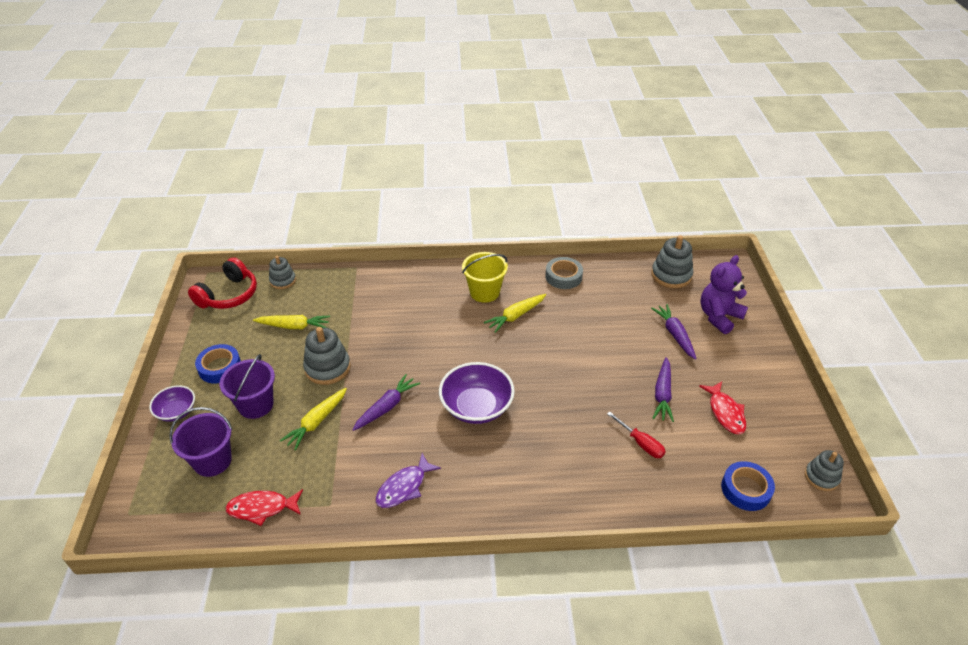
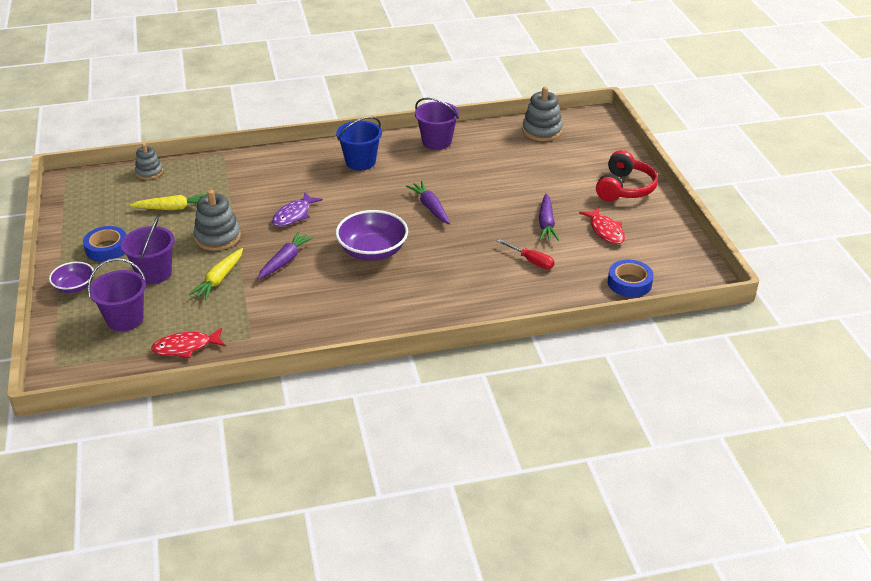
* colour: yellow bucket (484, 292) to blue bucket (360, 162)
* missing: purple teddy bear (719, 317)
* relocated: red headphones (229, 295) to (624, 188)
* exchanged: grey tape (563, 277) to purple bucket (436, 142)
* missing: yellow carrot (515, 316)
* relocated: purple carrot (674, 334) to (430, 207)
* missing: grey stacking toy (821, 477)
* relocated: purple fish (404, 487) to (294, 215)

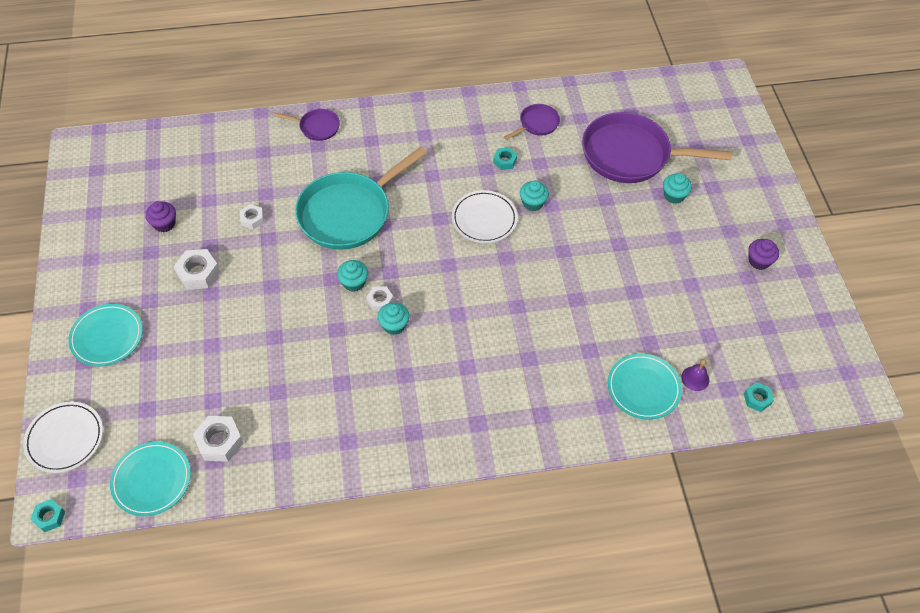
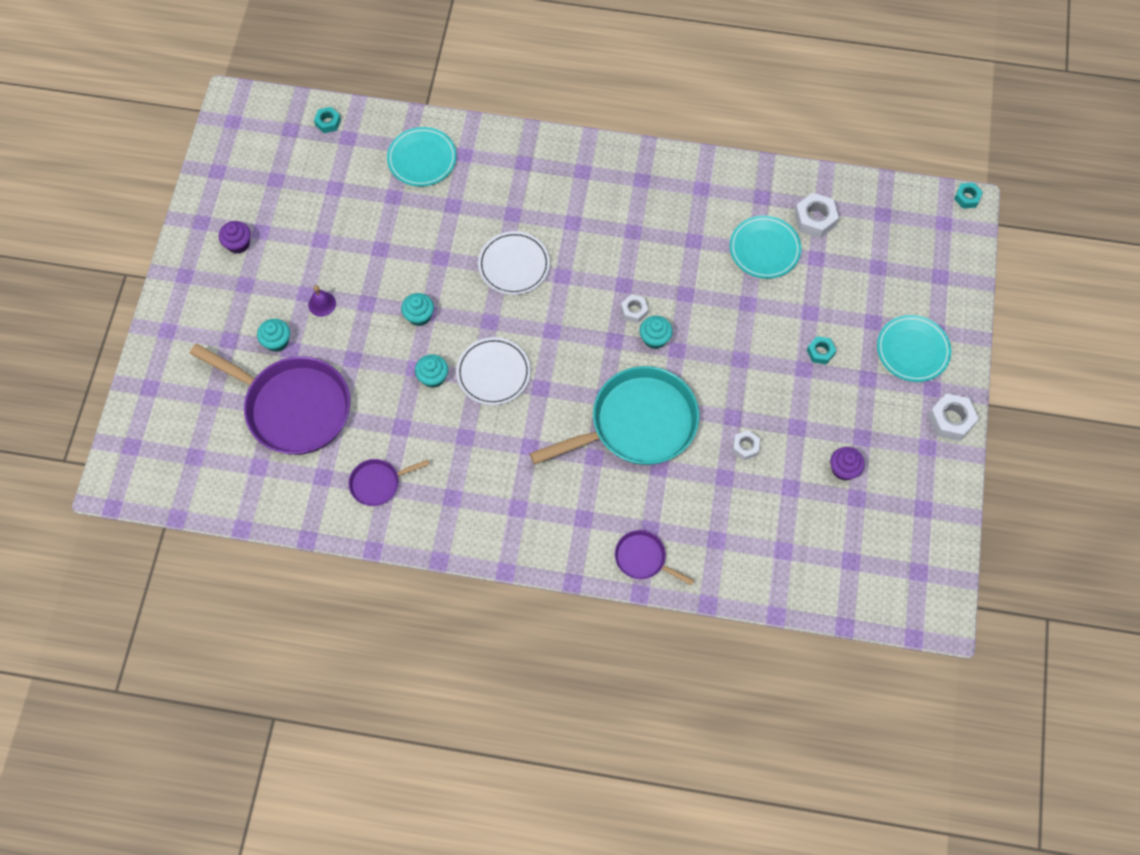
* relocated: turquoise nut (504, 161) to (820, 352)
* relocated: white nut (198, 273) to (950, 420)
* relocated: turquoise cupcake (394, 325) to (419, 316)
* relocated: purple bell (695, 378) to (322, 304)
* relocated: white plate (65, 438) to (514, 265)
* relocated: turquoise plate (152, 480) to (764, 249)

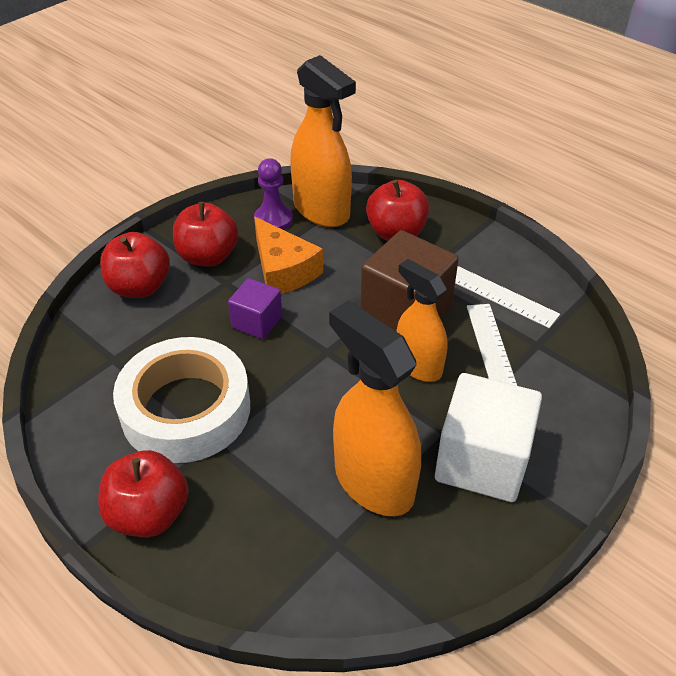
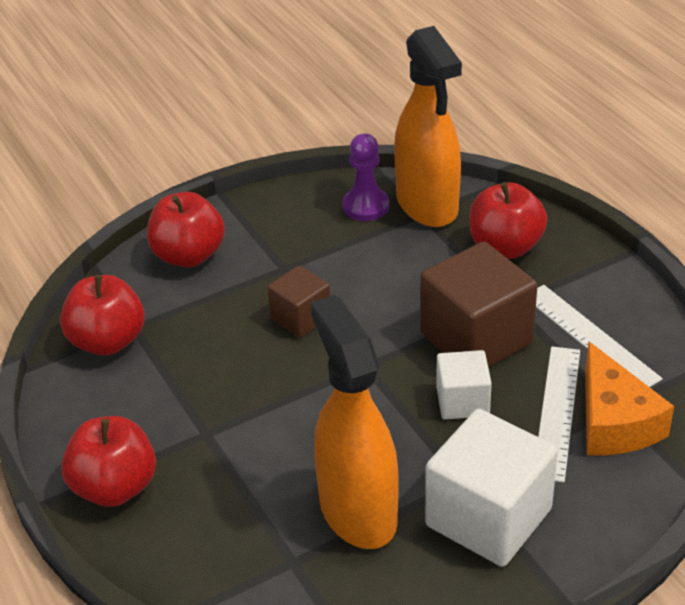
* relocated: red apple (208, 256) to (107, 341)
* relocated: orange cheese (283, 270) to (614, 422)
* exchanged: orange spray bottle (418, 365) to white cube (462, 401)
* colour: purple cube (257, 322) to brown cube (300, 318)
* missing: white tape (186, 409)

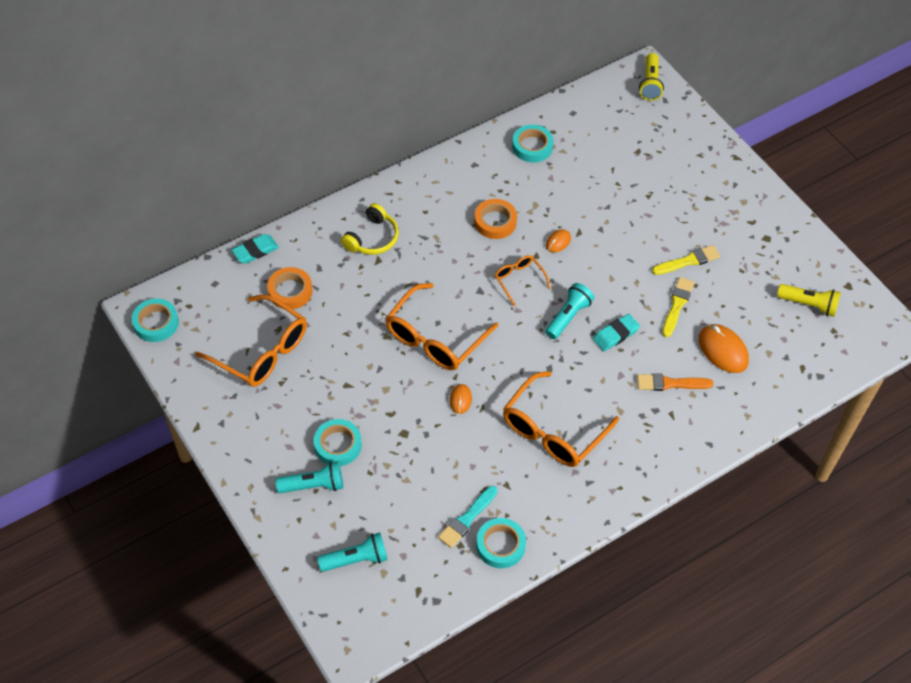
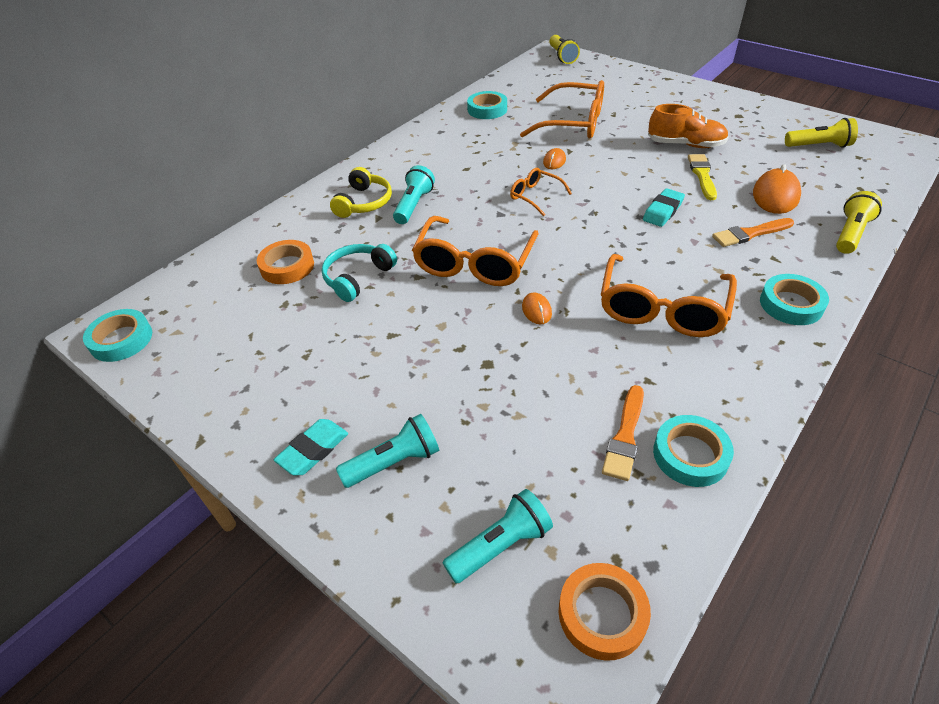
* relocated: orange tape (495, 222) to (602, 614)
* relocated: turquoise eraser (255, 251) to (313, 450)
* exchanged: yellow brush (688, 261) to orange shoe (685, 145)
* relocated: turquoise flashlight (568, 317) to (414, 205)
* relocated: orange glasses (261, 350) to (572, 123)
* spun: orange mouse (723, 350) = (775, 195) 75 degrees clockwise
* relocated: turquoise tape (338, 445) to (791, 304)
* colour: turquoise brush (467, 519) to orange brush (625, 436)
* appeared: yellow flashlight (850, 233)
* appeared: turquoise headphones (357, 277)

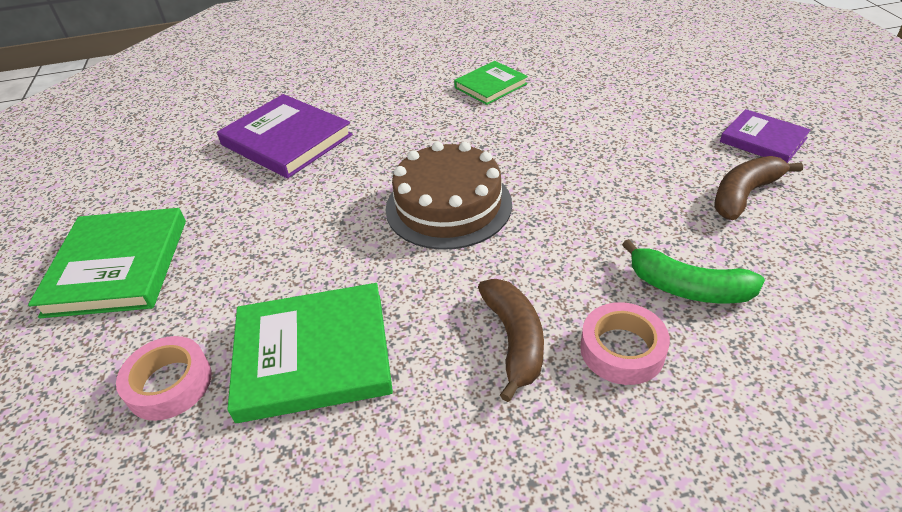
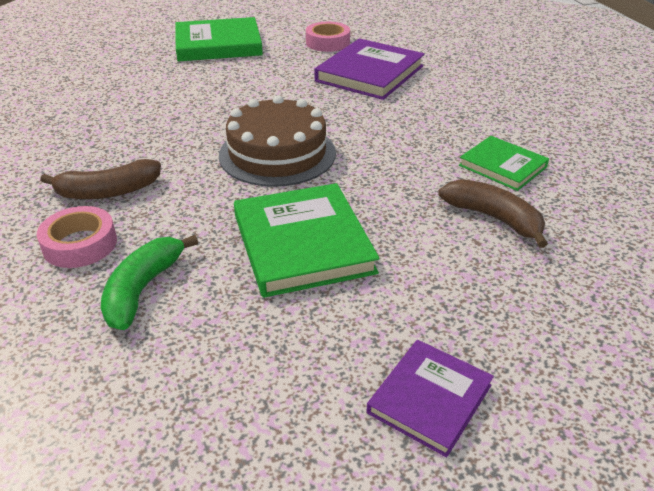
* relocated: brown banana (744, 194) to (494, 218)
* relocated: green book (313, 355) to (302, 244)
* relocated: pink tape (169, 384) to (327, 42)

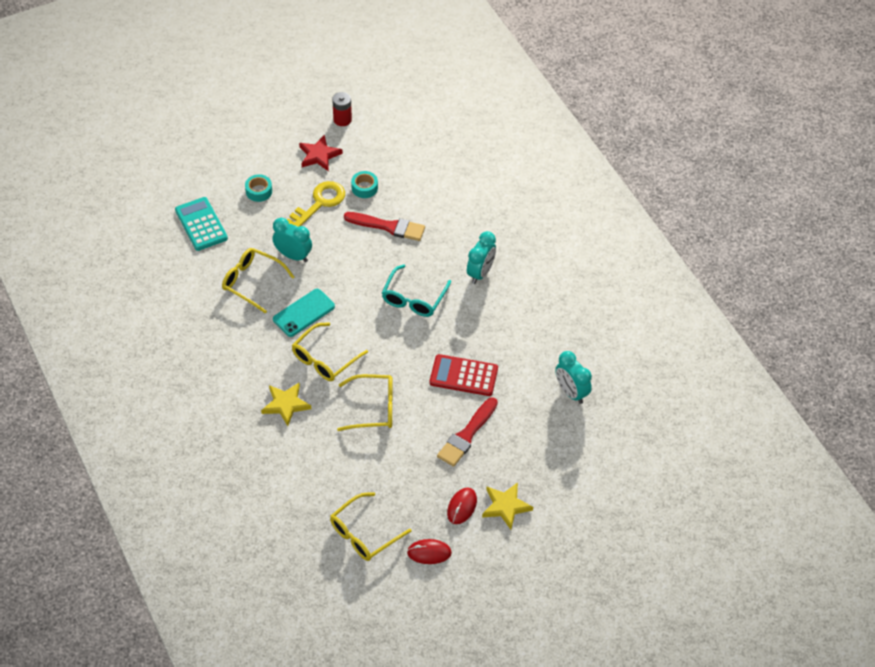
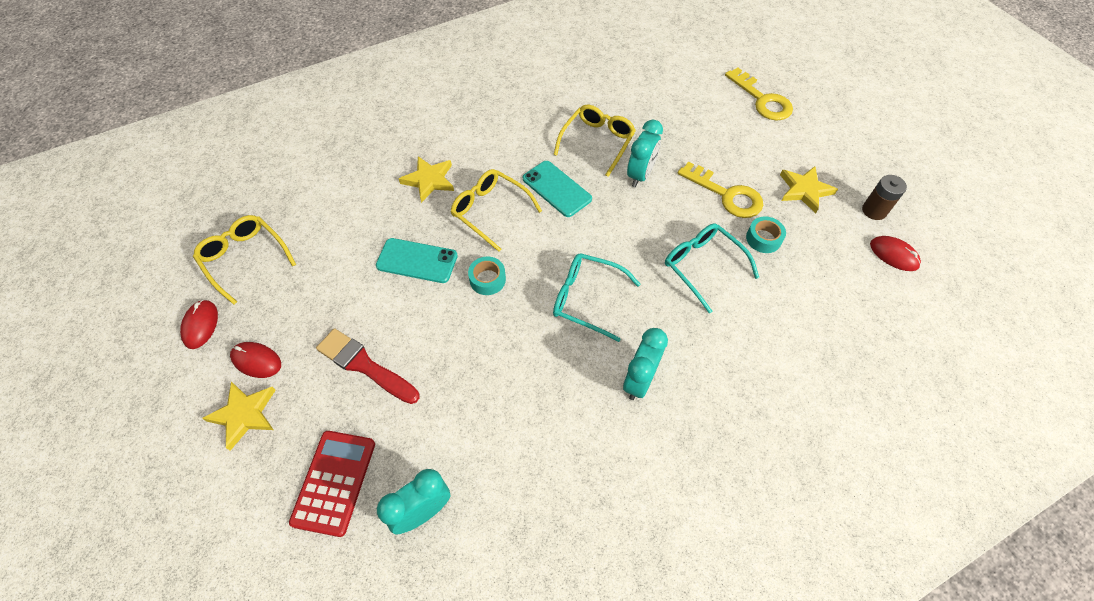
* colour: red battery (342, 119) to brown battery (874, 210)
* colour: red star (319, 155) to yellow star (804, 190)
* relocated: turquoise tape (259, 191) to (487, 279)
* missing: turquoise calculator (201, 224)
* exchanged: red brush (388, 227) to turquoise glasses (703, 267)
* spun: turquoise clock (480, 273) = (639, 380) 90 degrees clockwise
* relocated: red calculator (463, 375) to (334, 482)
* exchanged: yellow glasses (373, 408) to turquoise phone (417, 261)
* appeared: yellow key (762, 100)
* appeared: red mouse (893, 255)

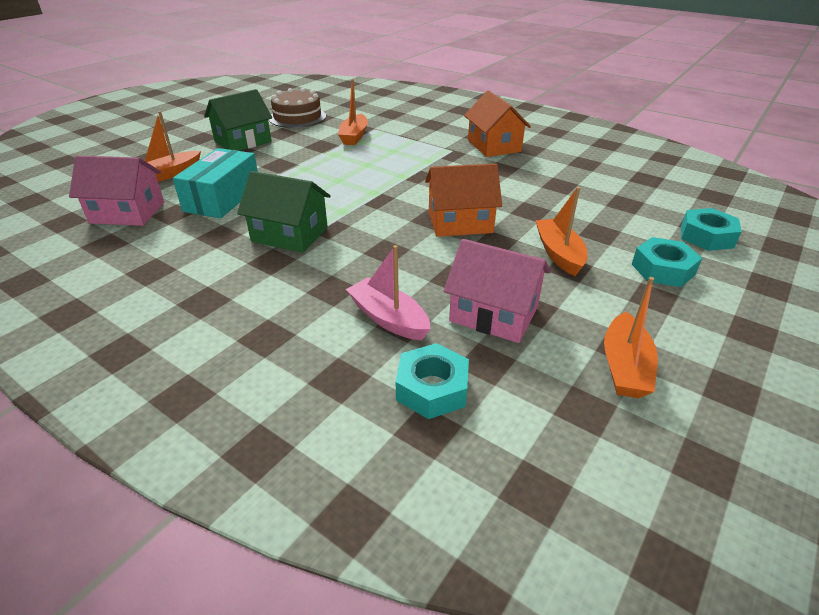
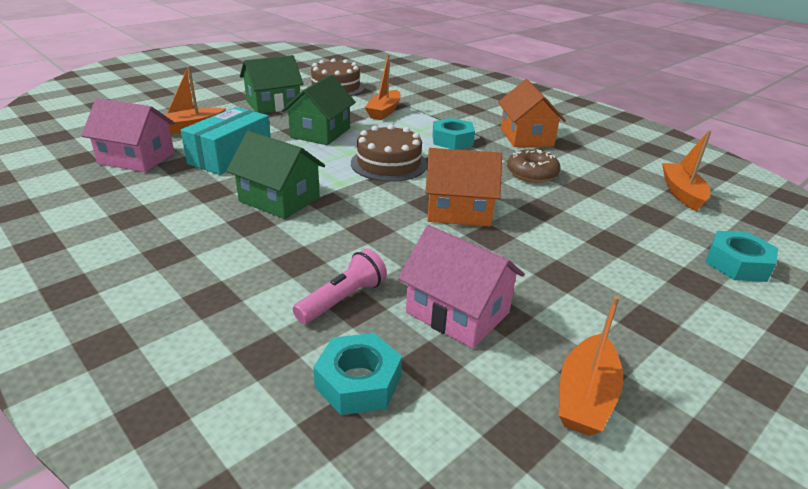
* relocated: orange boat (559, 254) to (682, 193)
* relocated: turquoise nut (663, 269) to (452, 140)
* exchanged: pink boat (388, 318) to pink flashlight (343, 299)
* appeared: green house (320, 133)
* appeared: brown cake (389, 163)
* appeared: brown donut (532, 174)

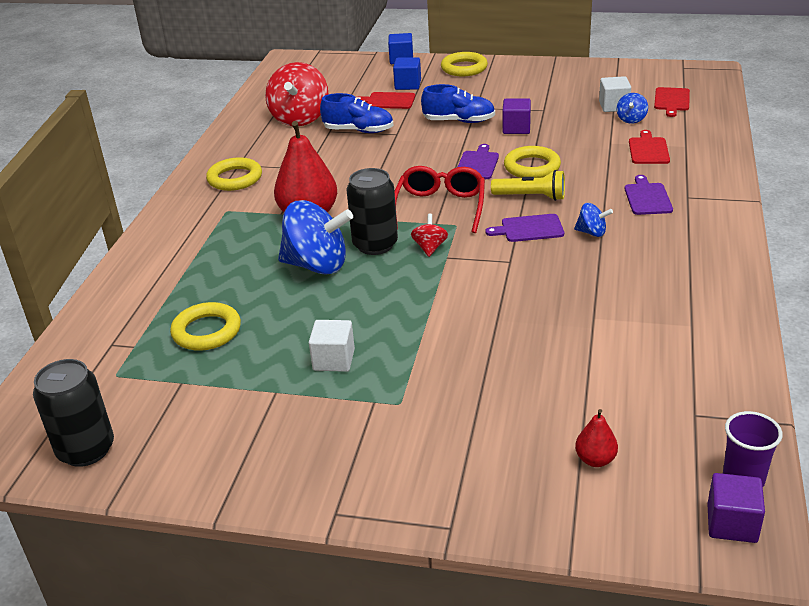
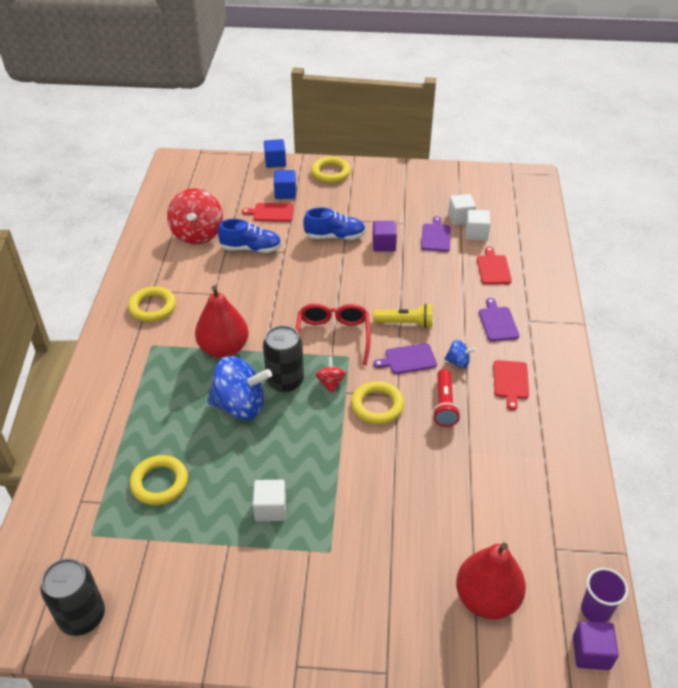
* relocated: red cutting board (672, 100) to (511, 381)
* exchanged: blue spinning top (631, 119) to white cube (476, 233)
* relocated: purple cutting board (477, 164) to (435, 236)
* relocated: yellow ring (532, 167) to (377, 406)
* size: red pear (595, 460) = (486, 598) x2.13
* appeared: red flashlight (444, 405)

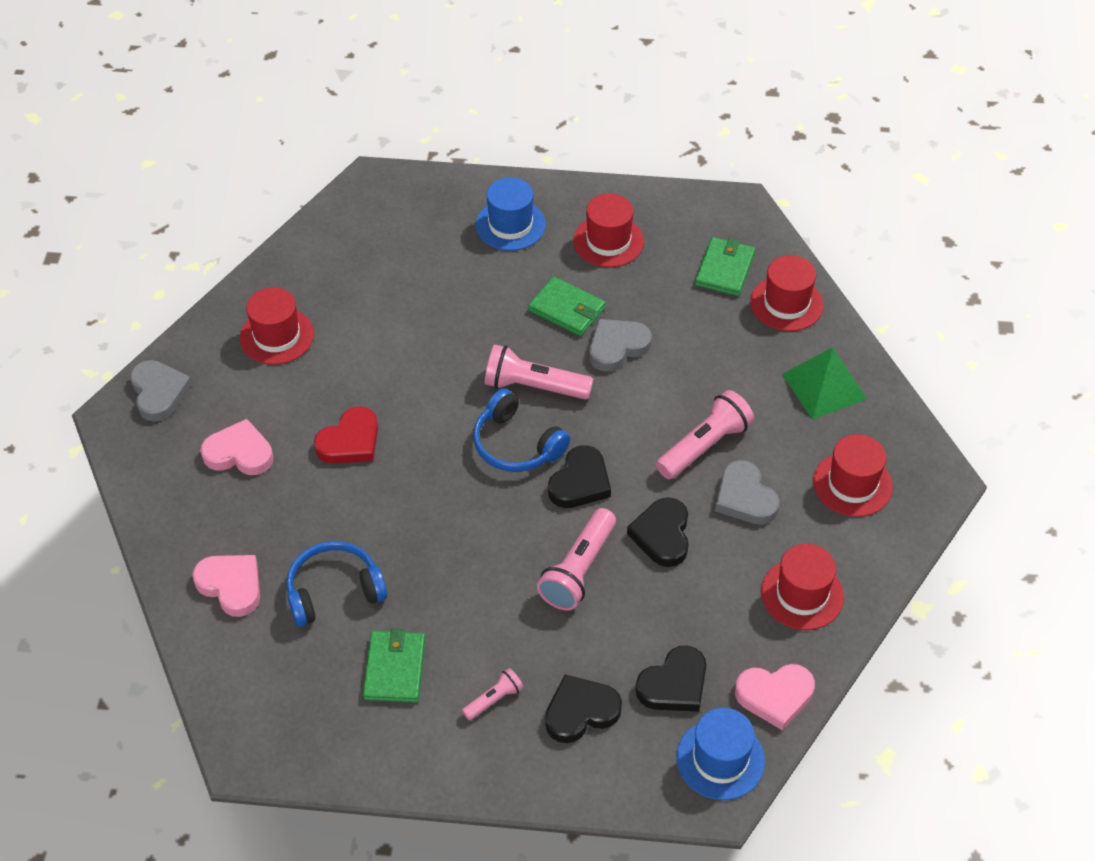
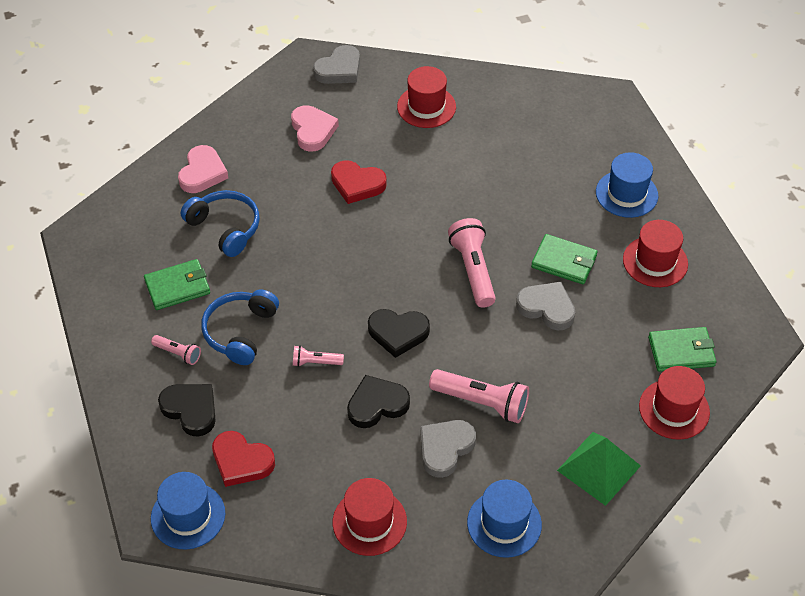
* spun: green wallet (567, 309) = (564, 261) 75 degrees counterclockwise
* relocated: blue headphones (516, 444) to (240, 332)
* colour: red hat (852, 484) to blue hat (504, 523)
* size: pink flashlight (578, 570) = (315, 362) x0.53
* colour: black heart (674, 684) to red heart (241, 461)
* missing: pink heart (775, 696)

